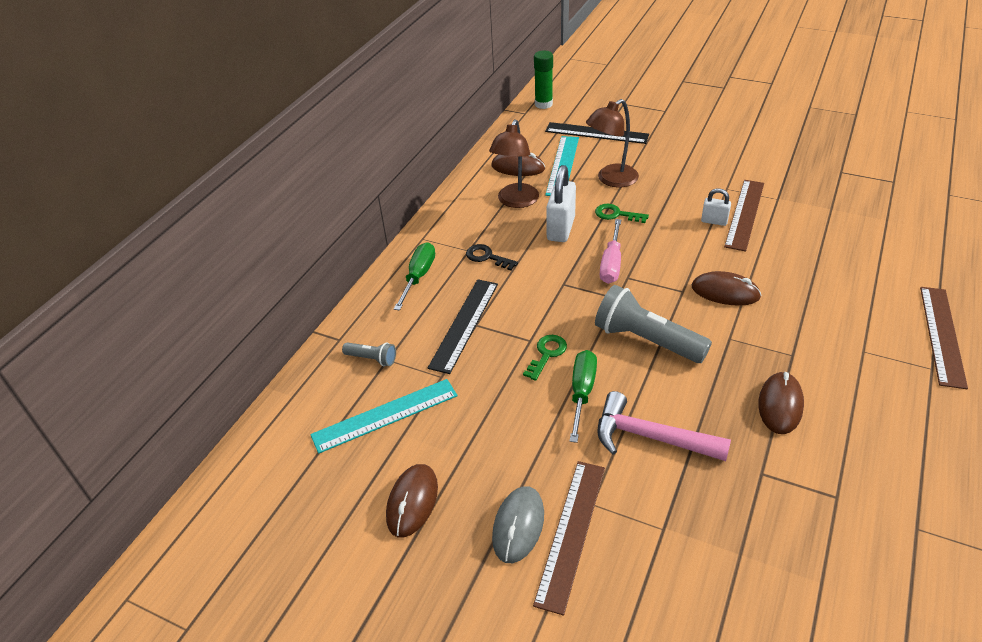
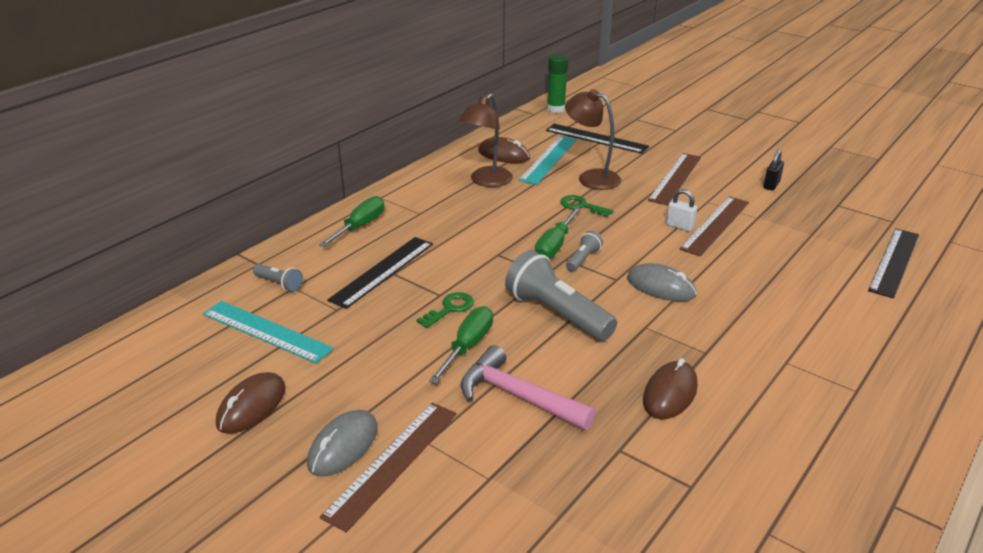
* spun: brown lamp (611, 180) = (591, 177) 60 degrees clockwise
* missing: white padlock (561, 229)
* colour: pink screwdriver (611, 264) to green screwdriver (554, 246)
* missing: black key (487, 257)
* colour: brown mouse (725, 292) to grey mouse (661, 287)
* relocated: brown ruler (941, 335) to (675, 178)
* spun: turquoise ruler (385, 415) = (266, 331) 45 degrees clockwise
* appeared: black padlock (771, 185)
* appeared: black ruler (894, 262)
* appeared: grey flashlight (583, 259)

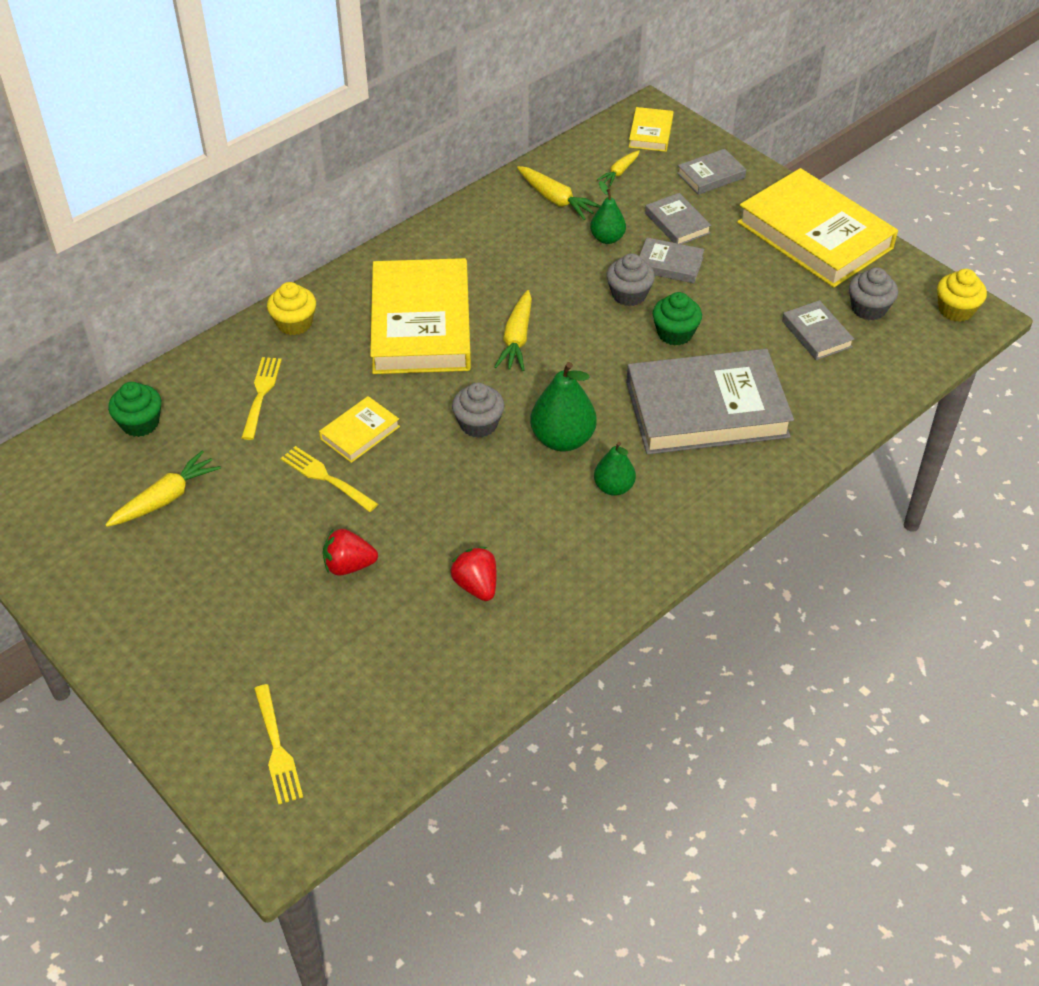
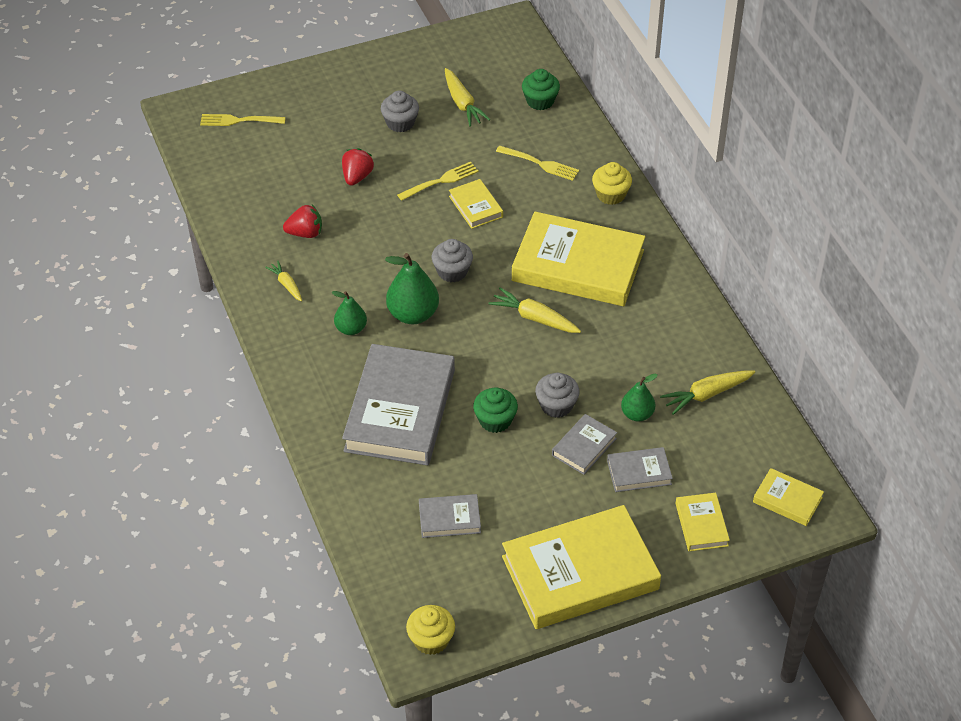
* colour: grey book (711, 175) to yellow book (701, 524)
* relocated: yellow carrot (619, 172) to (286, 285)
* relocated: grey cupcake (868, 308) to (400, 123)

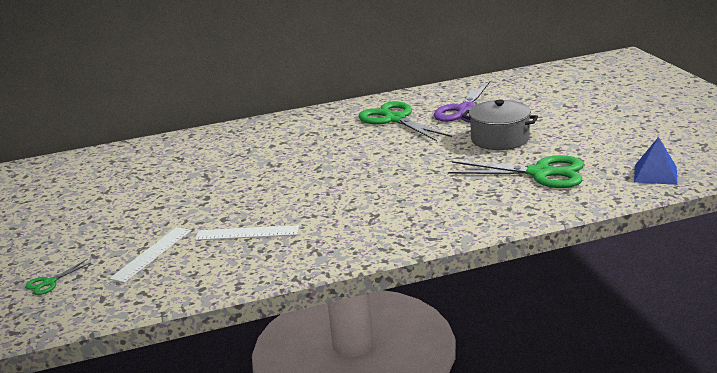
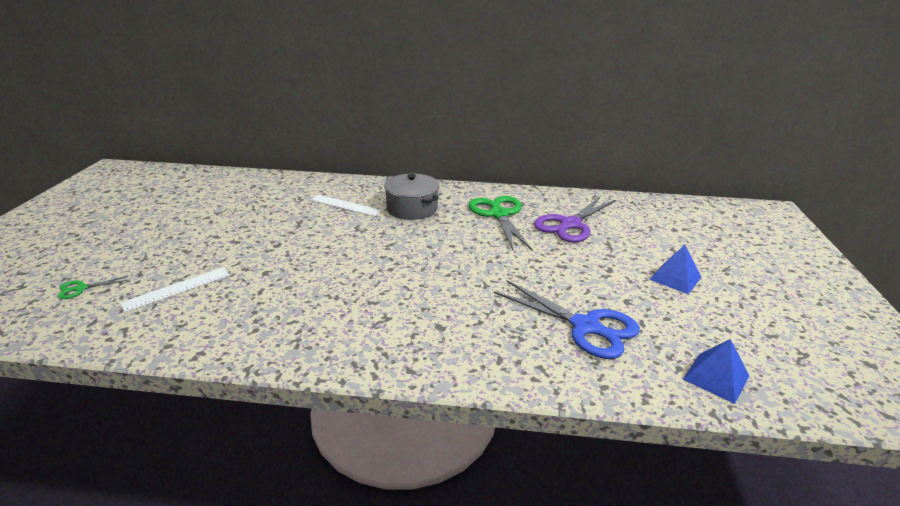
* relocated: grey pot (499, 139) to (412, 208)
* colour: green scissors (541, 173) to blue scissors (586, 327)
* relocated: white ruler (247, 233) to (345, 205)
* appeared: blue pyramid (675, 278)

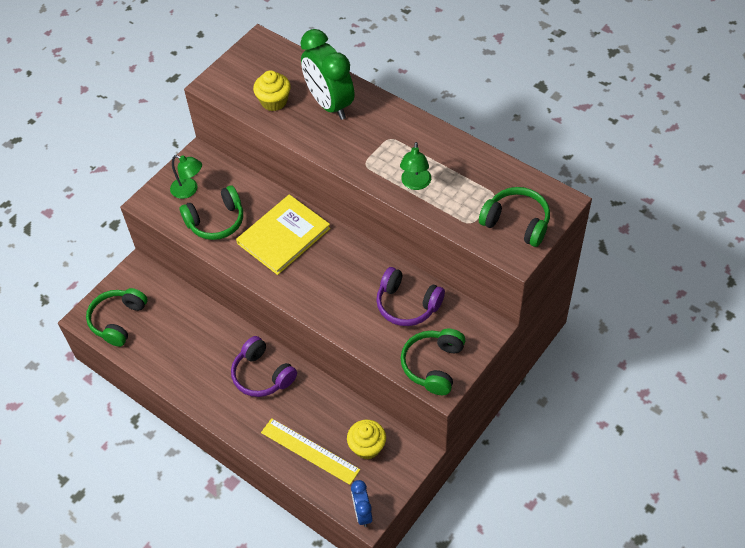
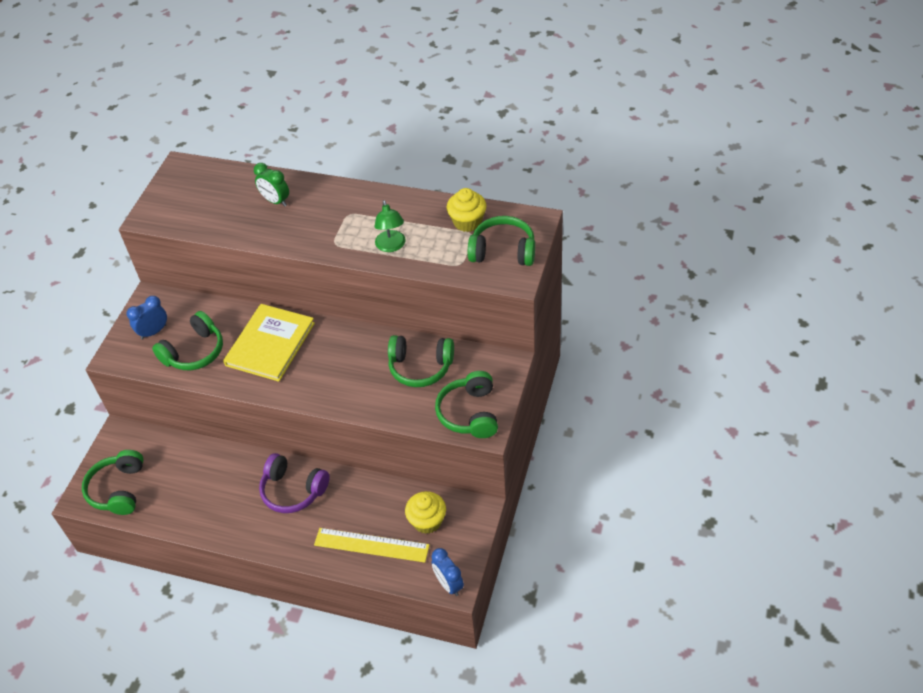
* size: green clock (329, 104) = (275, 201) x0.52
* relocated: yellow cupcake (274, 101) to (467, 222)
* exchanged: green lamp (189, 190) to blue clock (154, 332)
* colour: purple headphones (407, 305) to green headphones (420, 367)

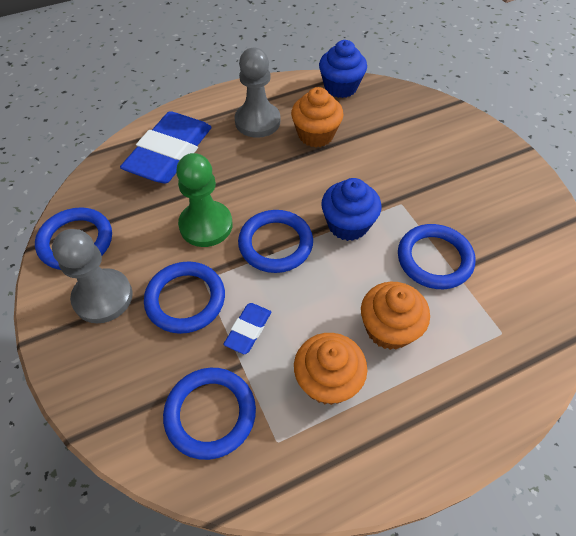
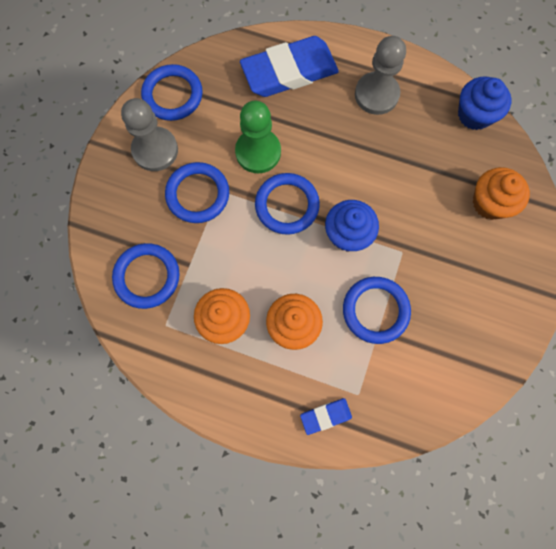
* relocated: orange cupcake (316, 135) to (490, 203)
* relocated: blue eraser (248, 330) to (325, 416)

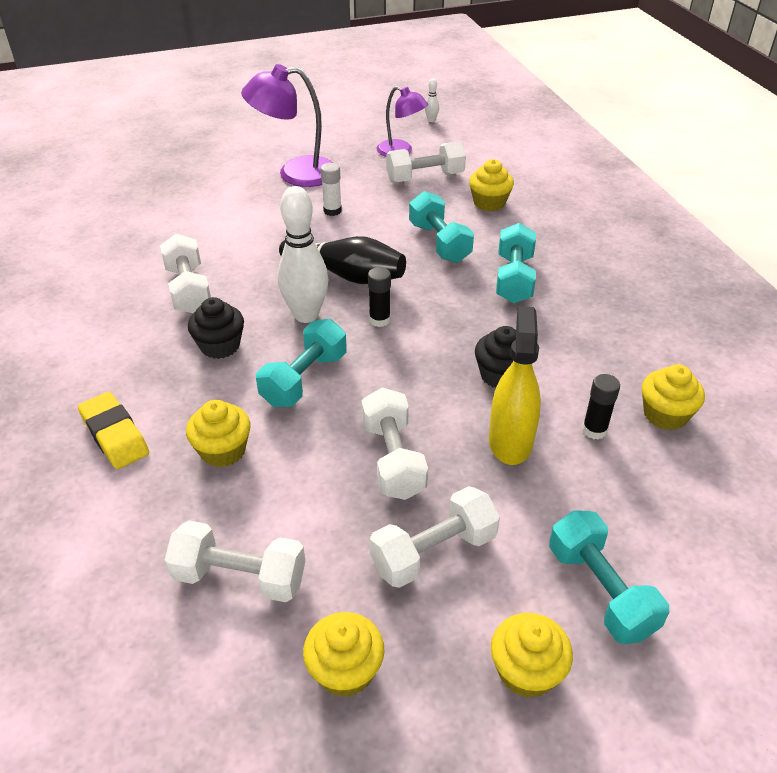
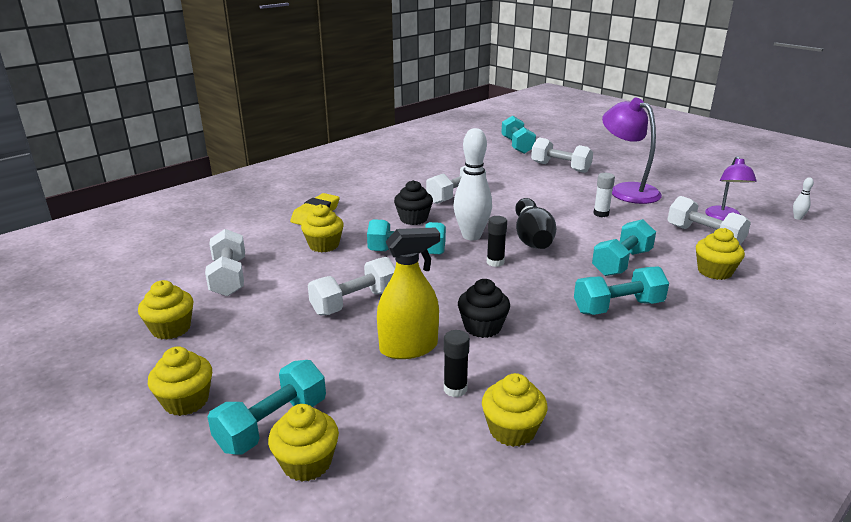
* relocated: white dumbbell (434, 552) to (560, 167)
* appeared: turquoise dumbbell (517, 146)
* appeared: yellow cupcake (307, 463)

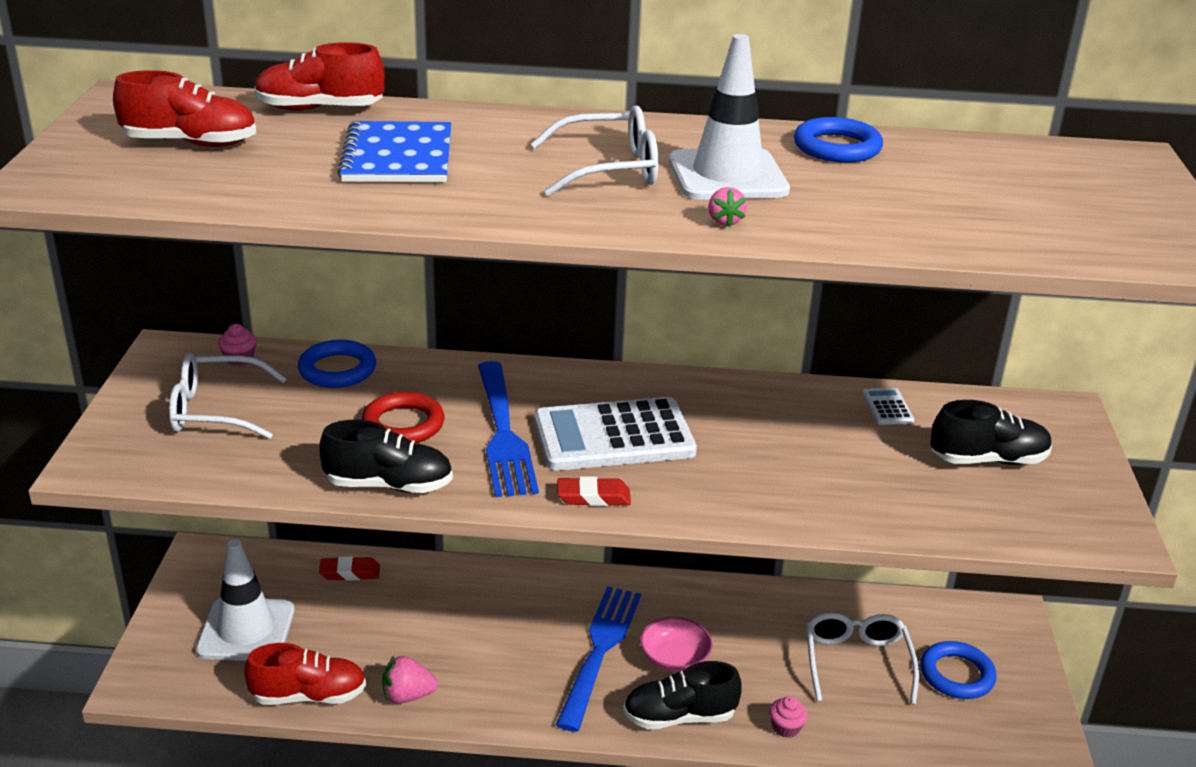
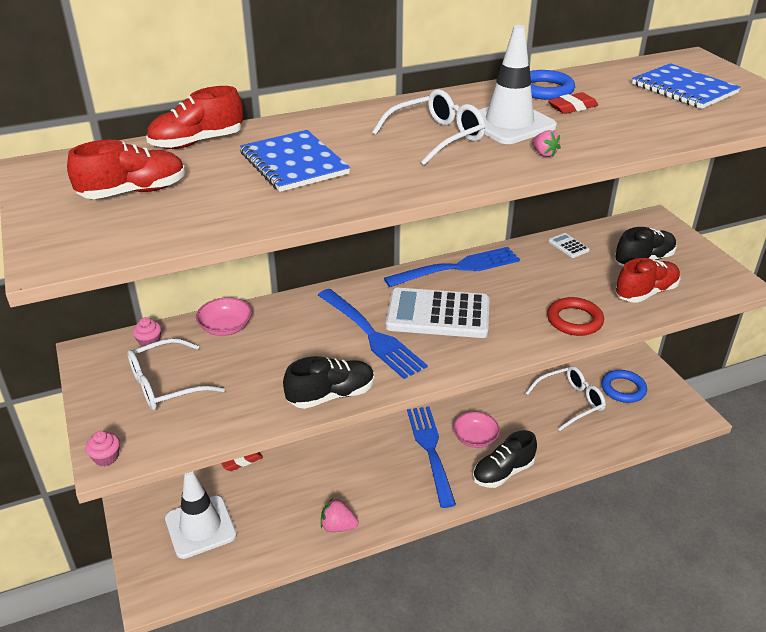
* exchanged: blue ring (337, 369) to pink bowl (226, 327)
* relocated: red ring (403, 424) to (574, 320)
* spun: white calculator (613, 436) = (438, 314) 45 degrees clockwise
* relocated: red eraser (593, 497) to (572, 107)
* spun: white glasses (856, 662) = (570, 402) 90 degrees clockwise
* relocated: red shoe (309, 695) to (645, 293)
* spun: pink strawberry (407, 696) = (338, 526) 45 degrees clockwise
* relocated: pink cupcake (786, 727) to (106, 457)
* appeared: blue notebook (684, 89)
* appeared: blue fork (457, 268)

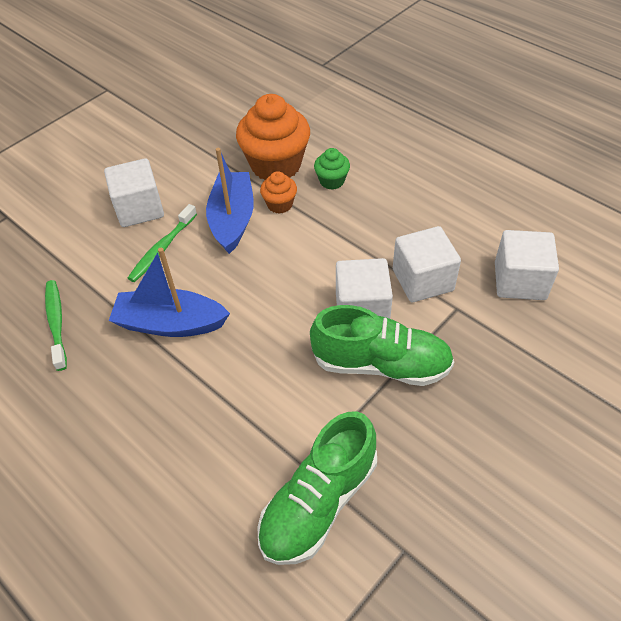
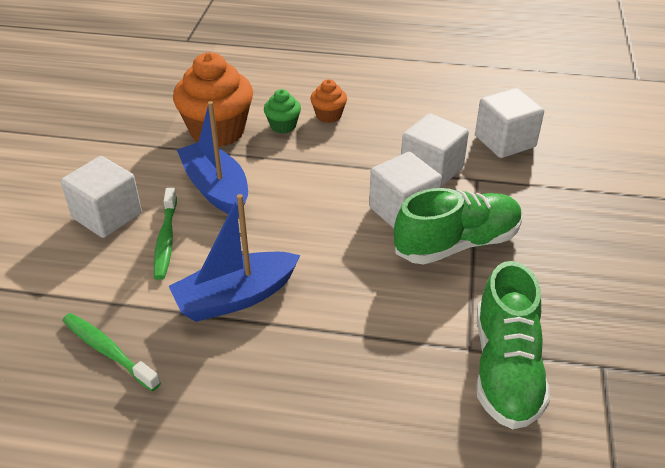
* relocated: orange cupcake (280, 204) to (328, 115)

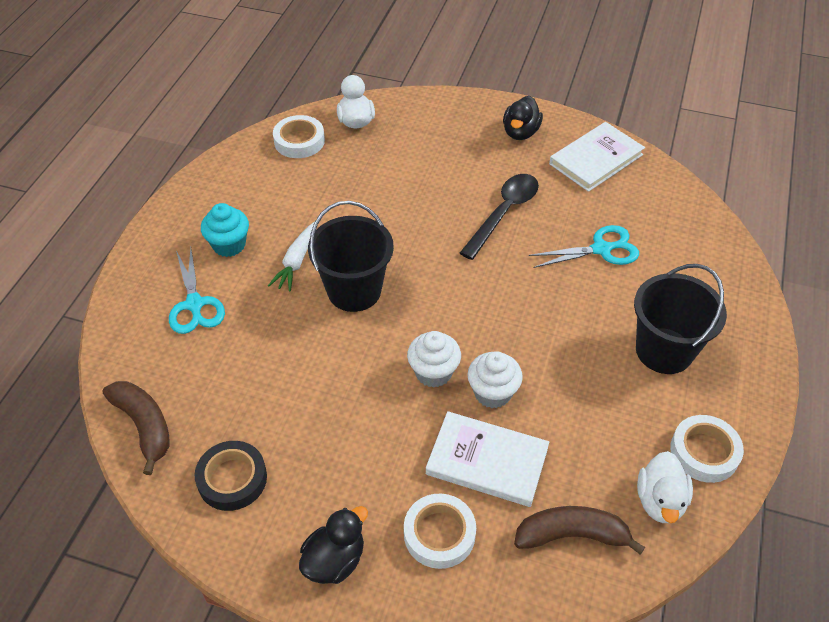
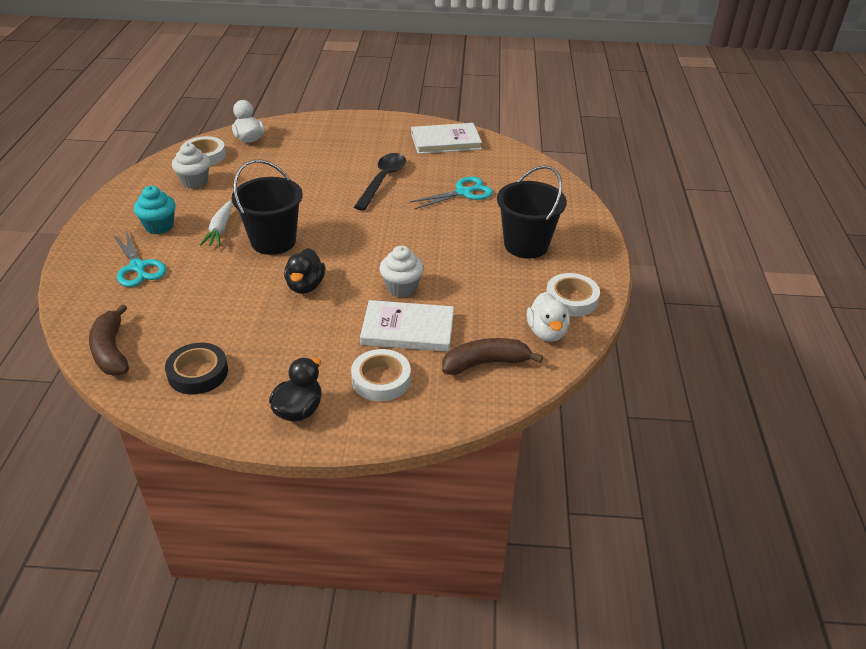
* relocated: black duck (520, 132) to (305, 286)
* spun: white book (596, 159) = (445, 141) 45 degrees clockwise
* relocated: white cupcake (433, 372) to (194, 182)
* spun: brown banana (144, 426) = (111, 351) 150 degrees counterclockwise

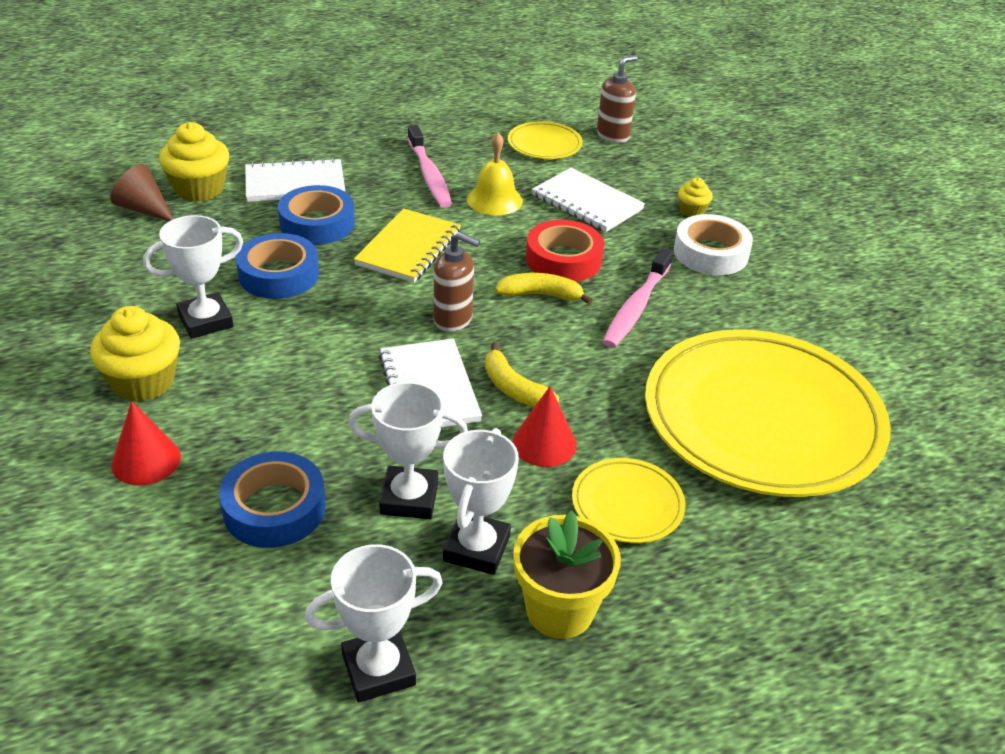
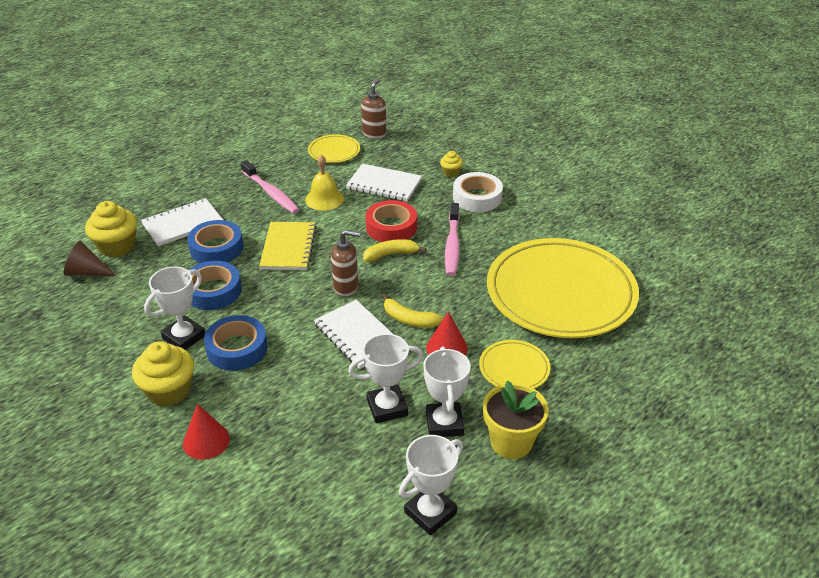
* relocated: blue tape (274, 508) to (237, 348)

